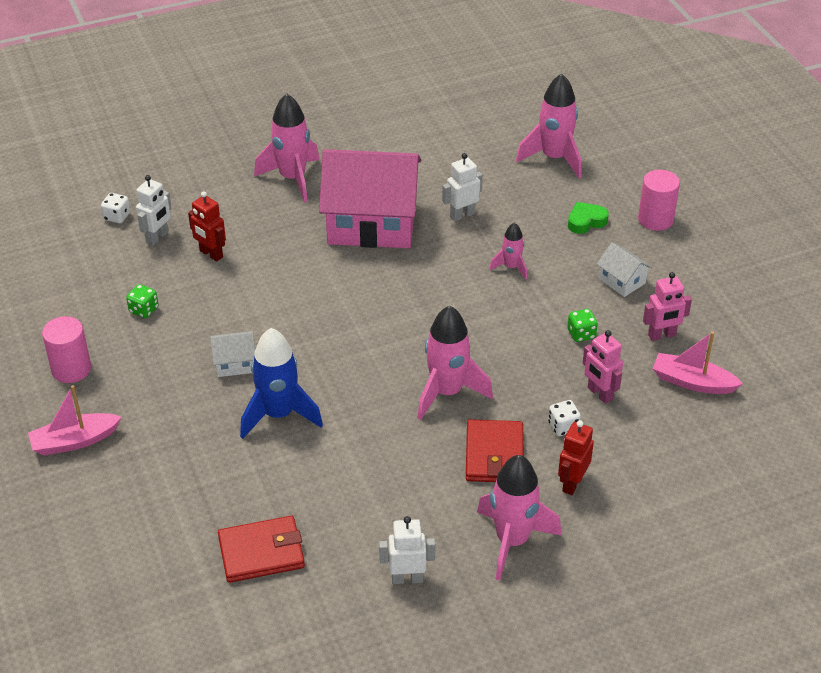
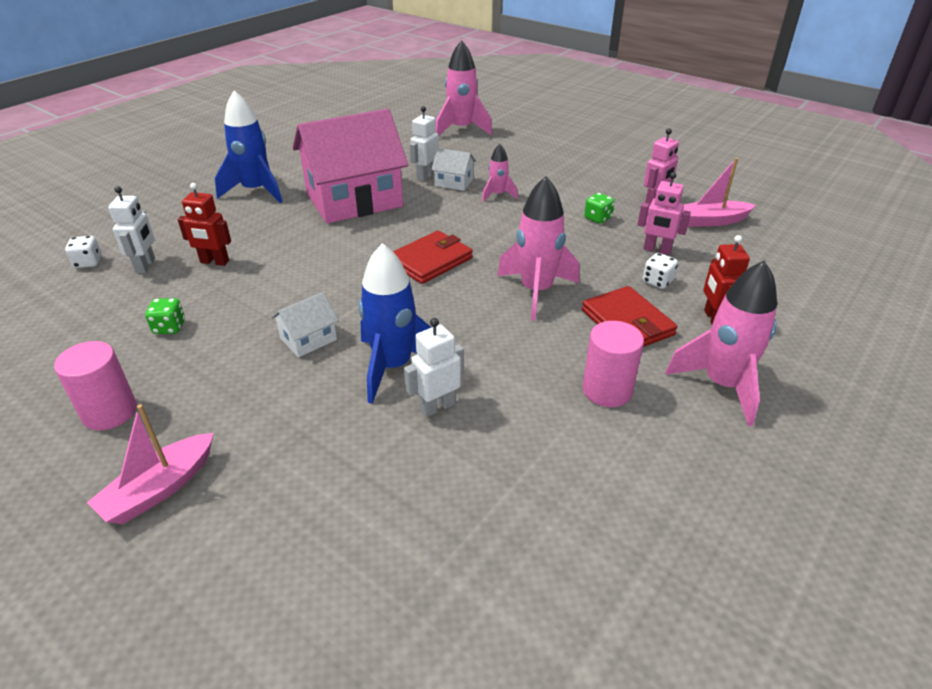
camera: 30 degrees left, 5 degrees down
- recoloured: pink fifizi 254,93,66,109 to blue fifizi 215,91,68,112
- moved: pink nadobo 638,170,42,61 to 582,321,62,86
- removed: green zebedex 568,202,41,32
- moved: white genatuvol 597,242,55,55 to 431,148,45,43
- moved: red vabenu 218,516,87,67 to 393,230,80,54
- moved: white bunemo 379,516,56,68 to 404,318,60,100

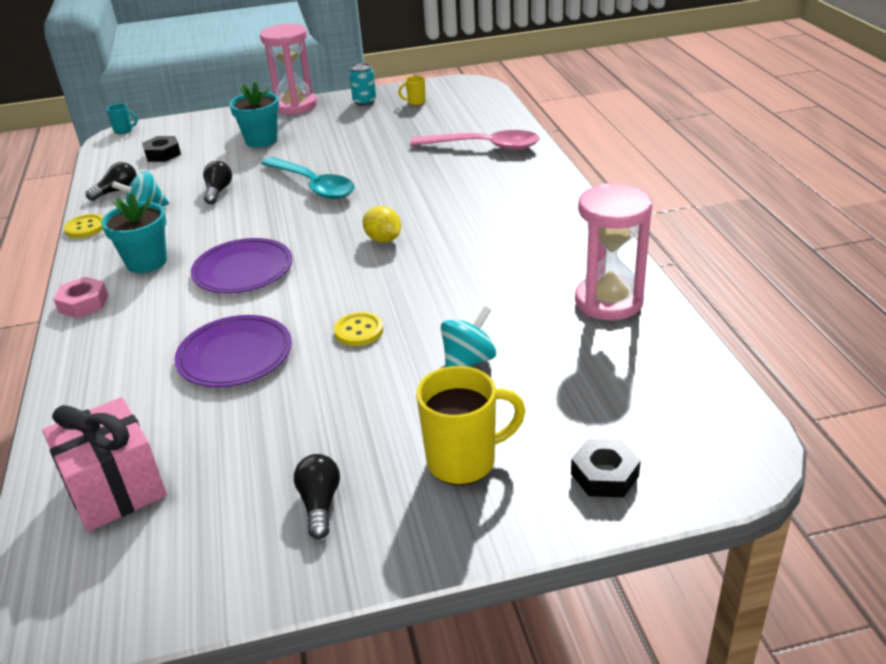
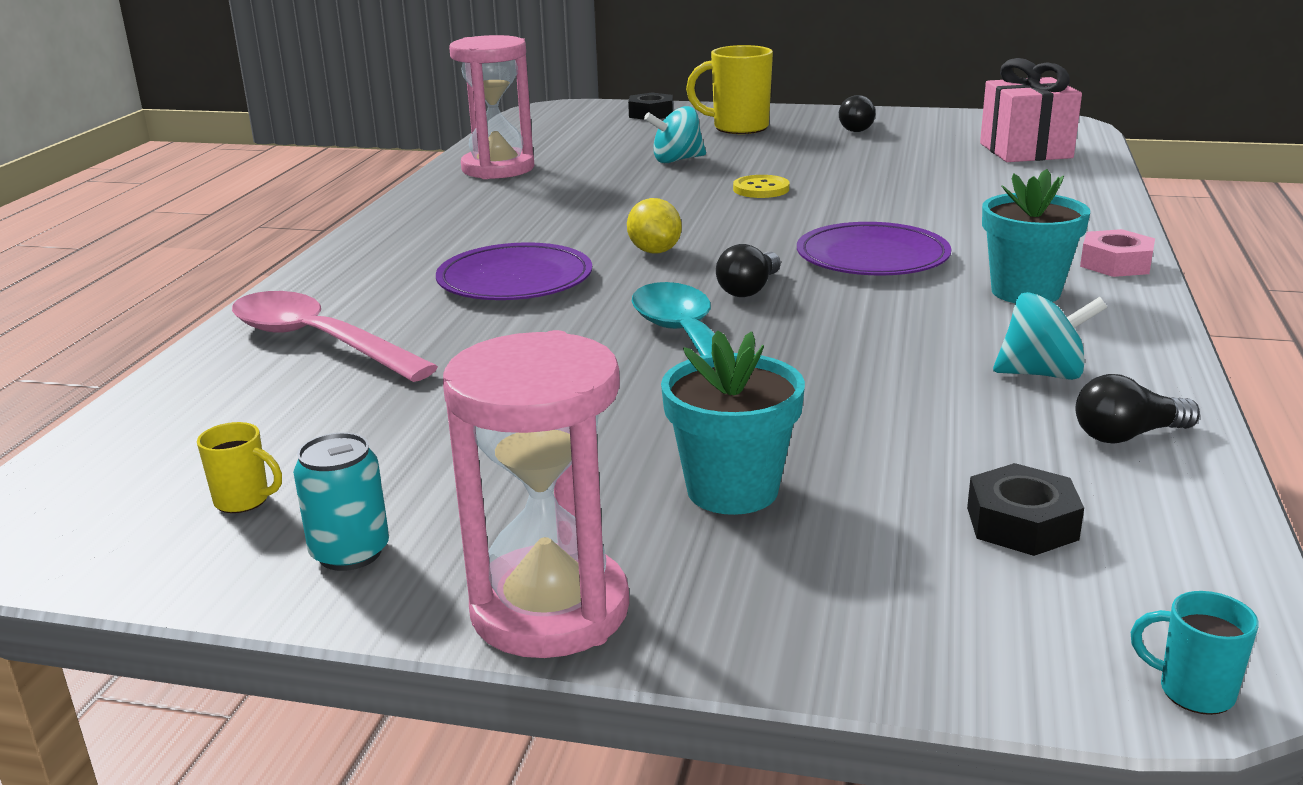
camera: 155 degrees left, 10 degrees down
- moved: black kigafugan 203,161,29,43 to 716,244,65,53
- removed: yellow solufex 64,214,39,24
- moved: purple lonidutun 174,315,118,72 to 436,242,156,58

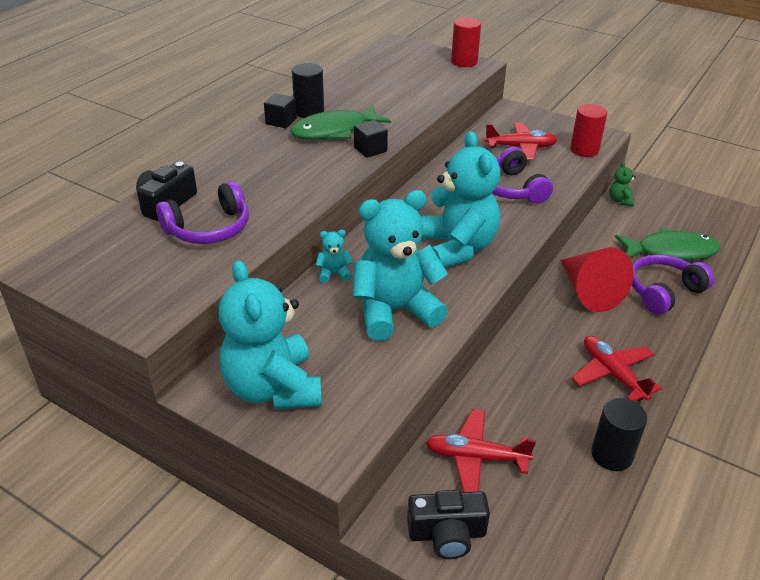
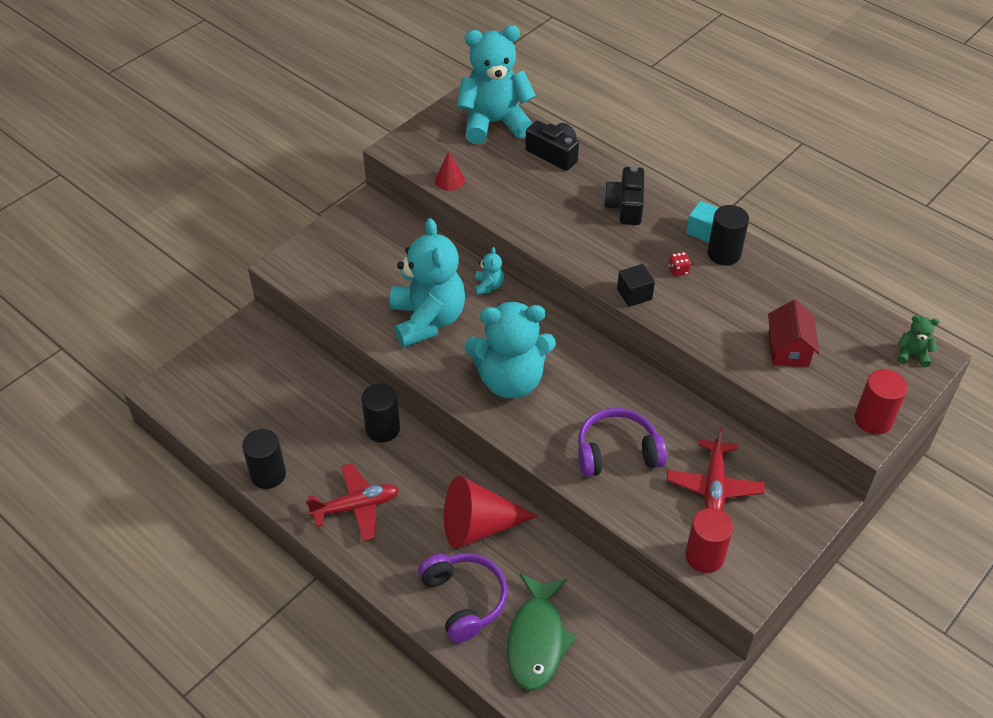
camera: 100 degrees right, 10 degrees up
- recoloured: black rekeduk 264,93,33,35 to turquoise rekeduk 686,201,32,42
- replaced: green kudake 290,105,101,35 to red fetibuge 668,252,23,24
- moved: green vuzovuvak 609,162,27,45 to 897,315,42,52
- removed: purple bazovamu 156,181,93,63
- moved: turquoise vuzovuvak 219,260,103,150 to 457,26,79,118
- removed: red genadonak 426,409,110,83
- moved: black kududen 407,490,83,69 to 604,166,40,59
- added: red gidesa 435,152,30,39
- added: red genatuvol 768,300,52,67
- added: black nadobo 361,384,39,58

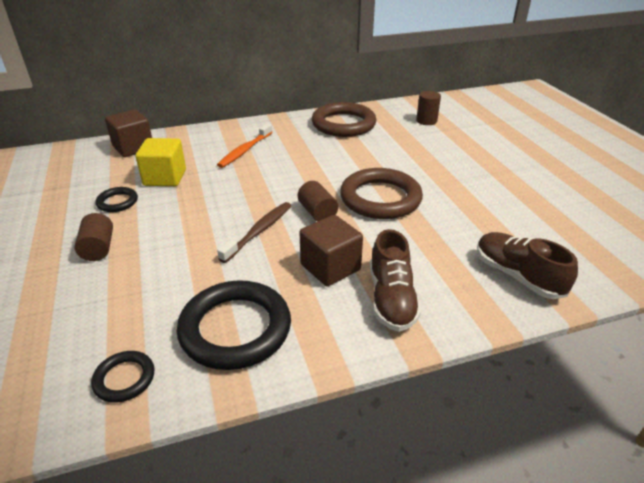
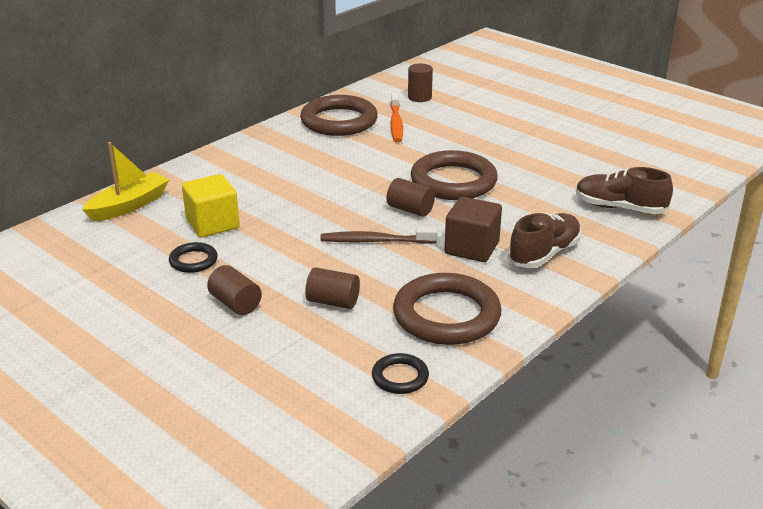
camera: 30 degrees left, 5 degrees down
- replaced: brown rekeduk 105,109,47,48 to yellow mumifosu 82,142,87,80
- moved: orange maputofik 217,123,56,45 to 390,93,13,50
- turned: brown maputofik 217,202,74,61 = 320,227,117,17 90 degrees counterclockwise
- turned: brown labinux 370,229,51,103 = 508,213,73,55 105 degrees counterclockwise
- recoloured: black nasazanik 177,280,114,90 to brown nasazanik 393,273,109,72
- added: brown nadobo 305,267,55,42

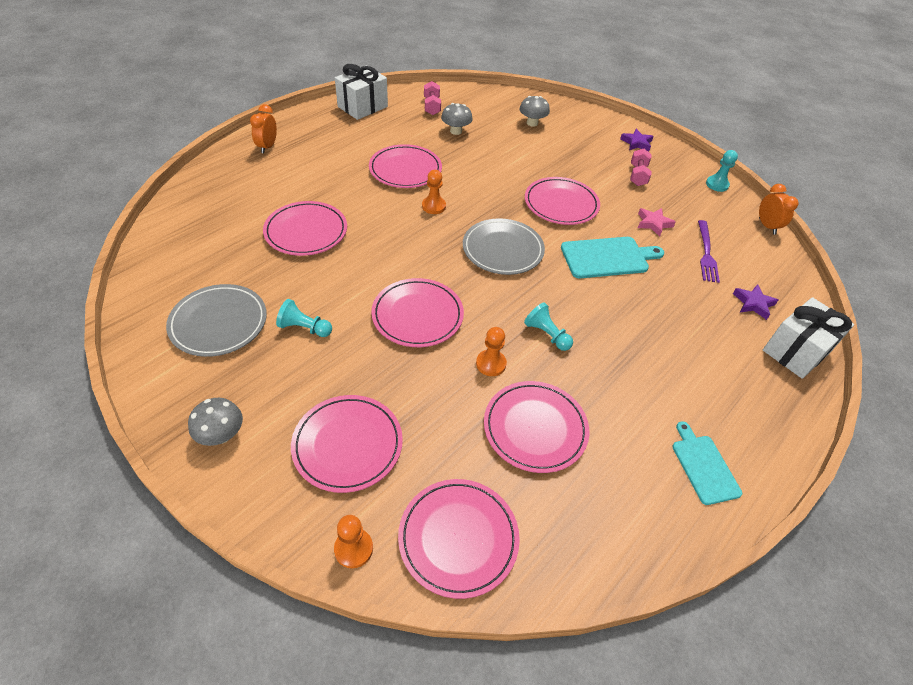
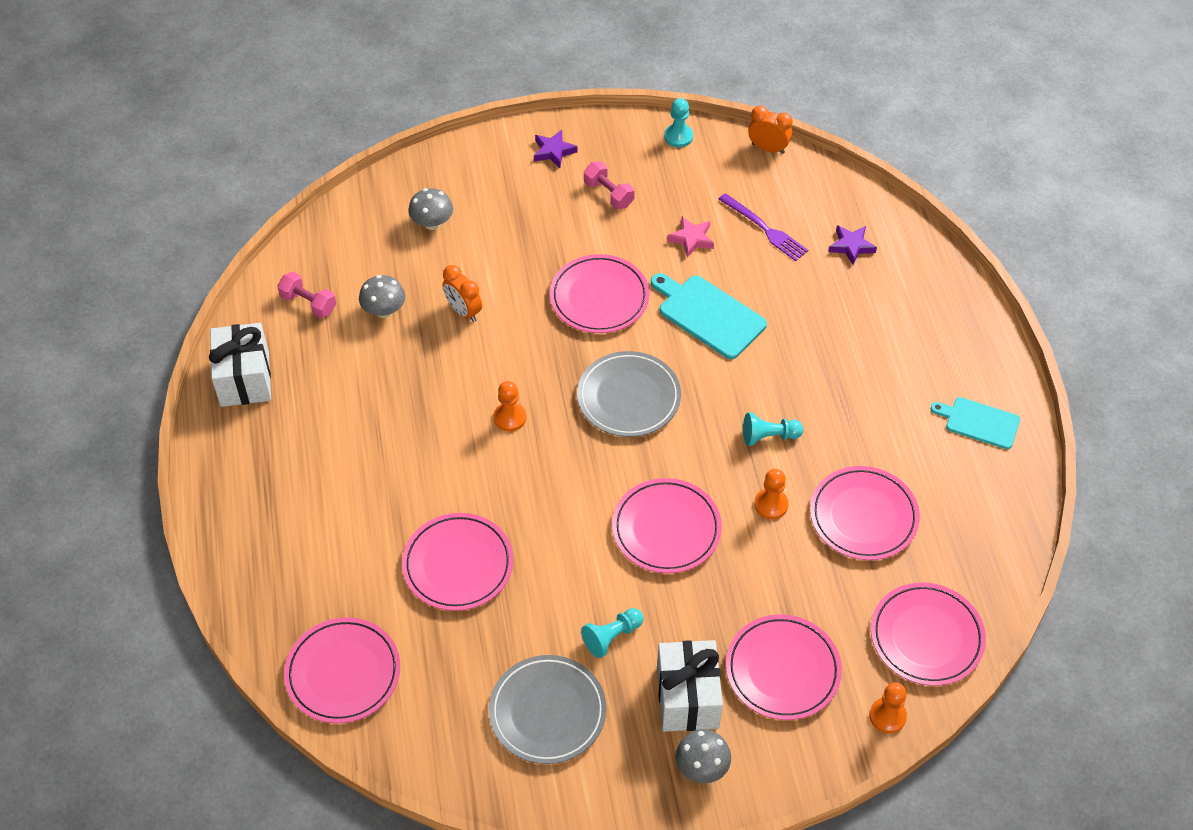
camera: 50 degrees left, 5 degrees up
- moved: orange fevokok 250,104,27,49 to 442,265,40,57
- moved: pink lonidutun 369,144,73,44 to 284,617,116,106
- turned: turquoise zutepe 561,237,103,41 = 651,273,116,86 75 degrees counterclockwise
- moved: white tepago 763,297,91,82 to 657,640,66,92

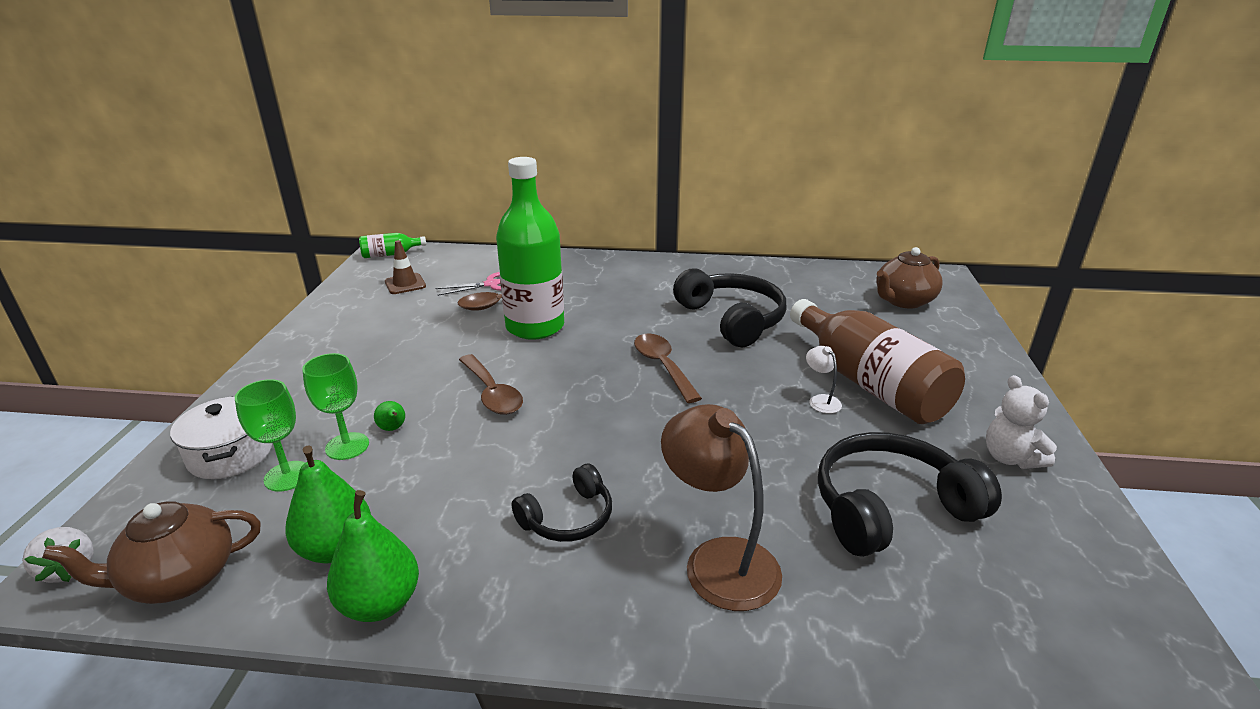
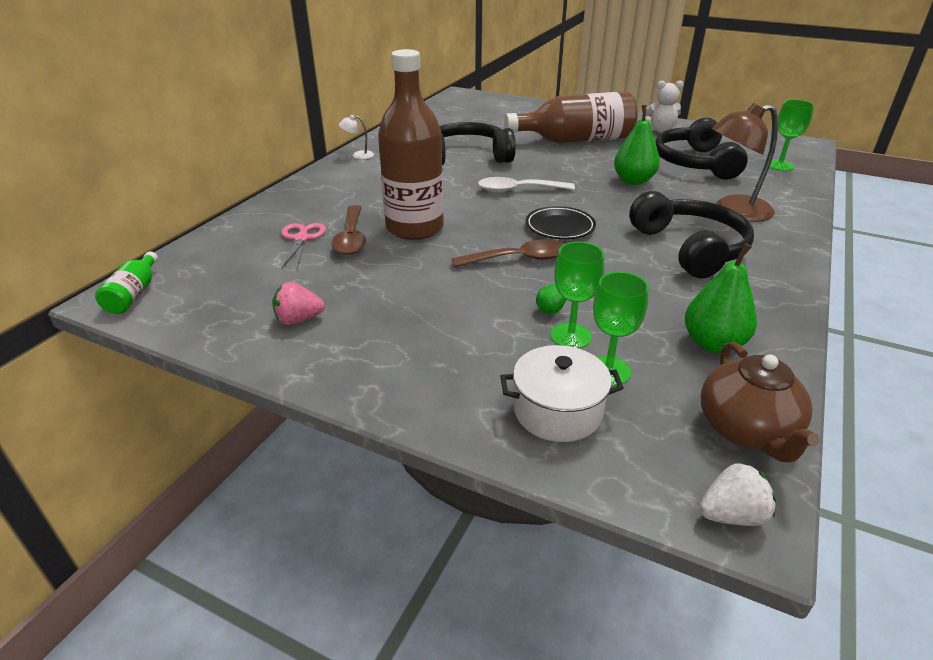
camera: 70 degrees left, 5 degrees up
- recoloured: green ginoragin 496,157,68,183 to brown ginoragin 378,49,66,191
- removed: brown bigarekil 385,240,41,54
- removed: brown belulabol 876,247,67,62
- recoloured: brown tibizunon 634,333,68,70 to white tibizunon 478,177,97,15
- moved: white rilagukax 806,346,36,68 to 339,115,35,44
- resized: black bazovamu 512,464,100,78 = 629,191,125,88 x1.73
- moved: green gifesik 327,490,92,132 to 614,105,46,80
- added: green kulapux 769,99,45,72
- added: black lonidutun 526,206,70,33
- added: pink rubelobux 272,282,53,43

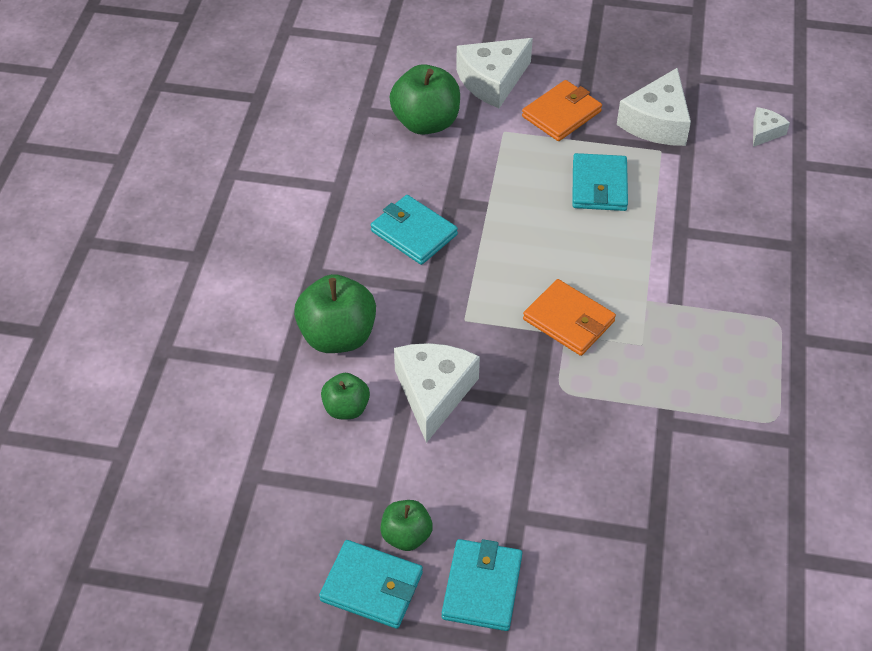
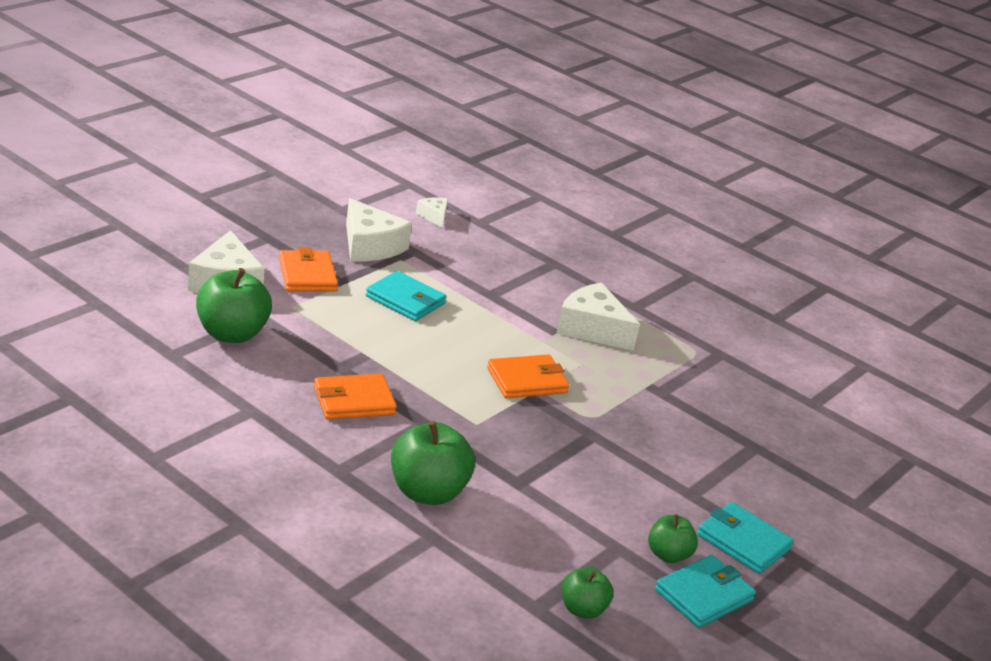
camera: 65 degrees left, 20 degrees down
- recoloured: turquoise vabenu 371,195,87,70 to orange vabenu 314,374,83,46
- moved: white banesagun 394,343,86,100 to 556,282,84,69
- moved: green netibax 321,373,49,46 to 562,567,51,52

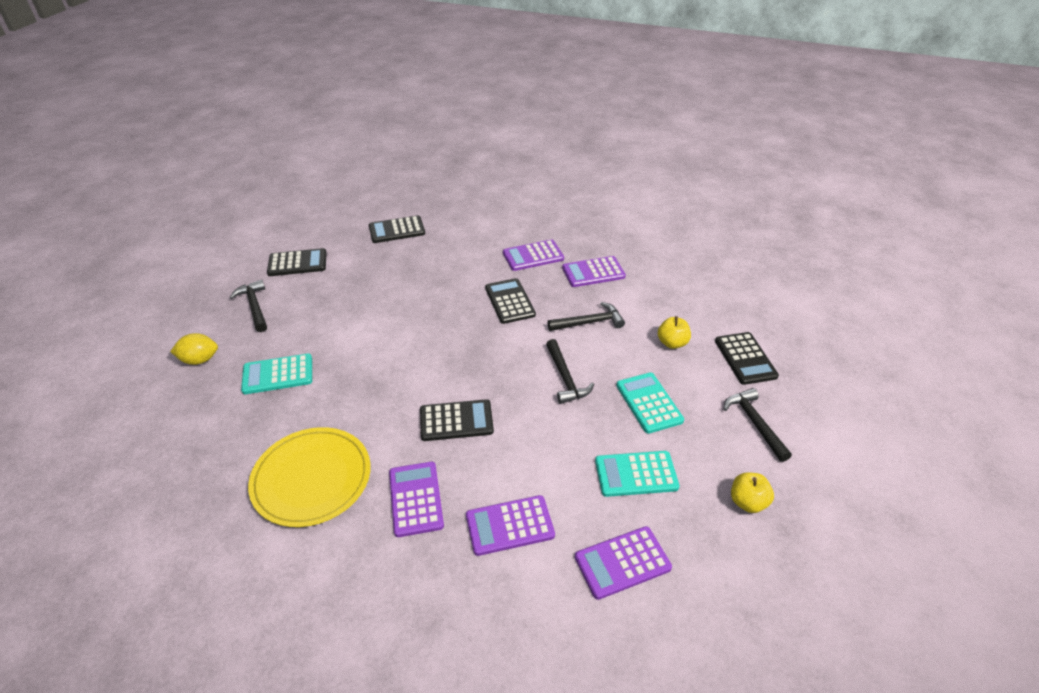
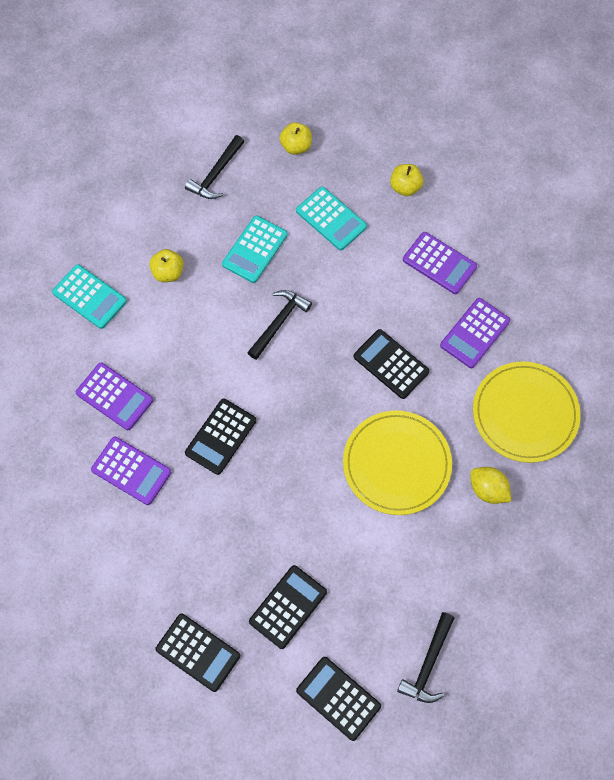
camera: 130 degrees left, 25 degrees up
- removed: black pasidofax 548,302,77,29
- moved: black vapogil 715,332,64,53 to 249,565,78,84
- moved: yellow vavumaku 170,333,48,32 to 470,467,41,37
- moved: turquoise vapogil 241,354,71,40 to 52,264,75,65
- replaced: purple vapogil 575,526,97,74 to yellow netibax 390,164,33,32
- added: yellow lonidutun 343,410,109,105

